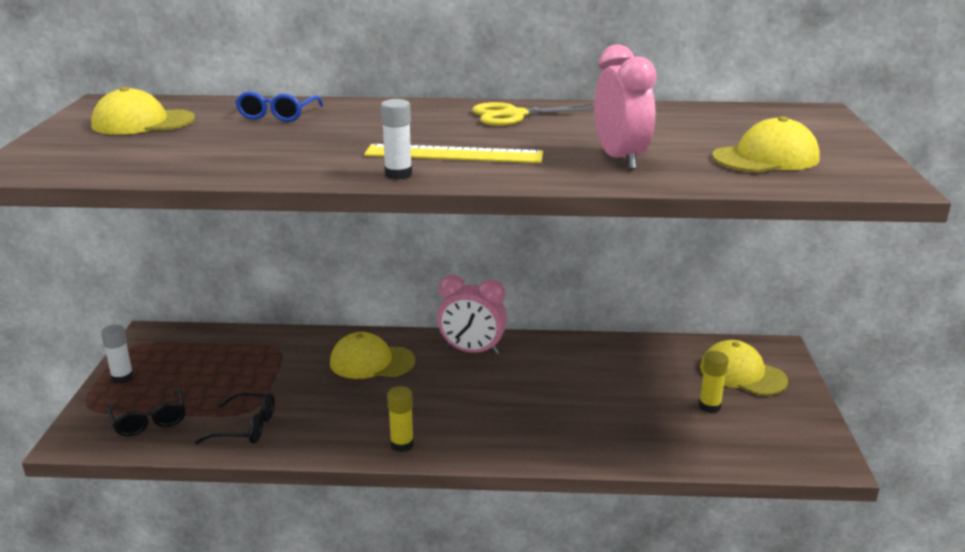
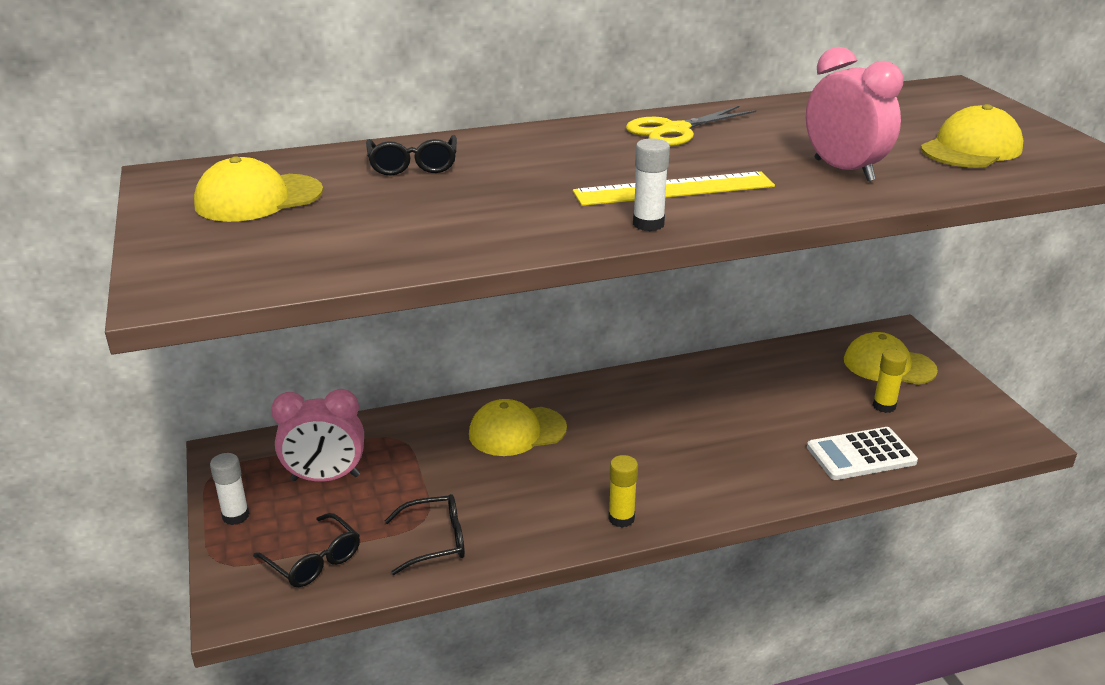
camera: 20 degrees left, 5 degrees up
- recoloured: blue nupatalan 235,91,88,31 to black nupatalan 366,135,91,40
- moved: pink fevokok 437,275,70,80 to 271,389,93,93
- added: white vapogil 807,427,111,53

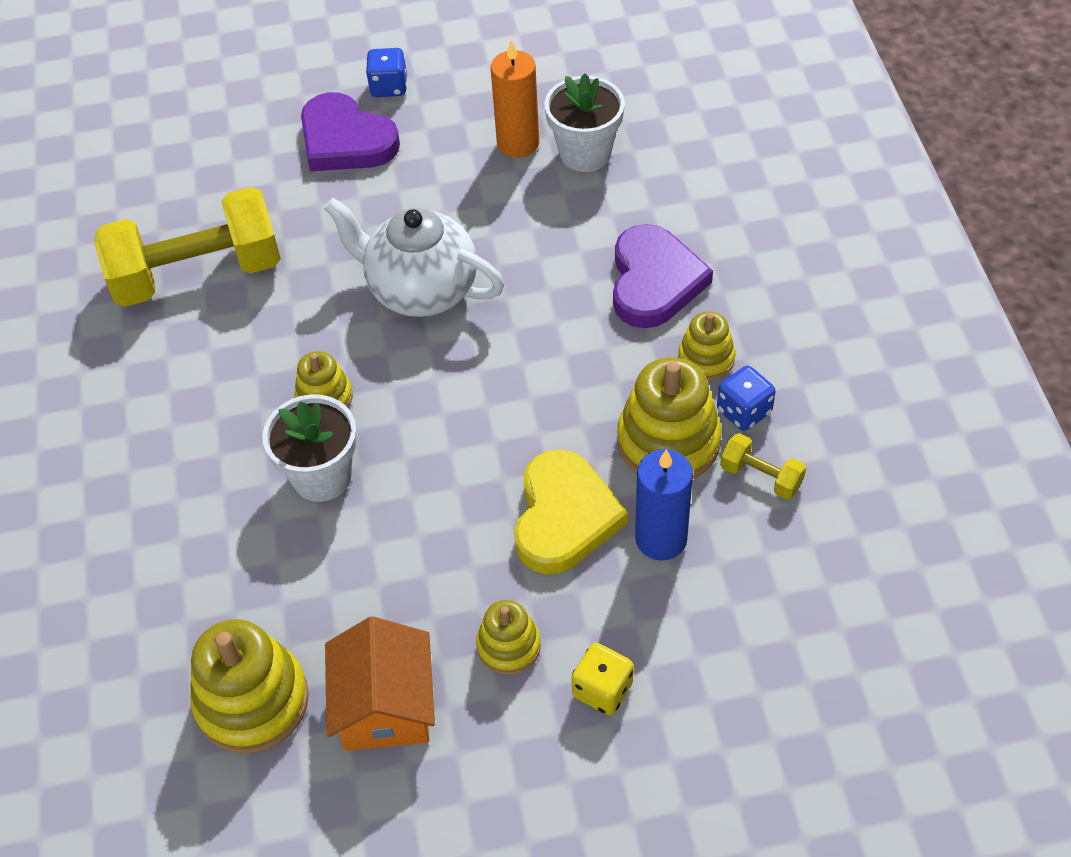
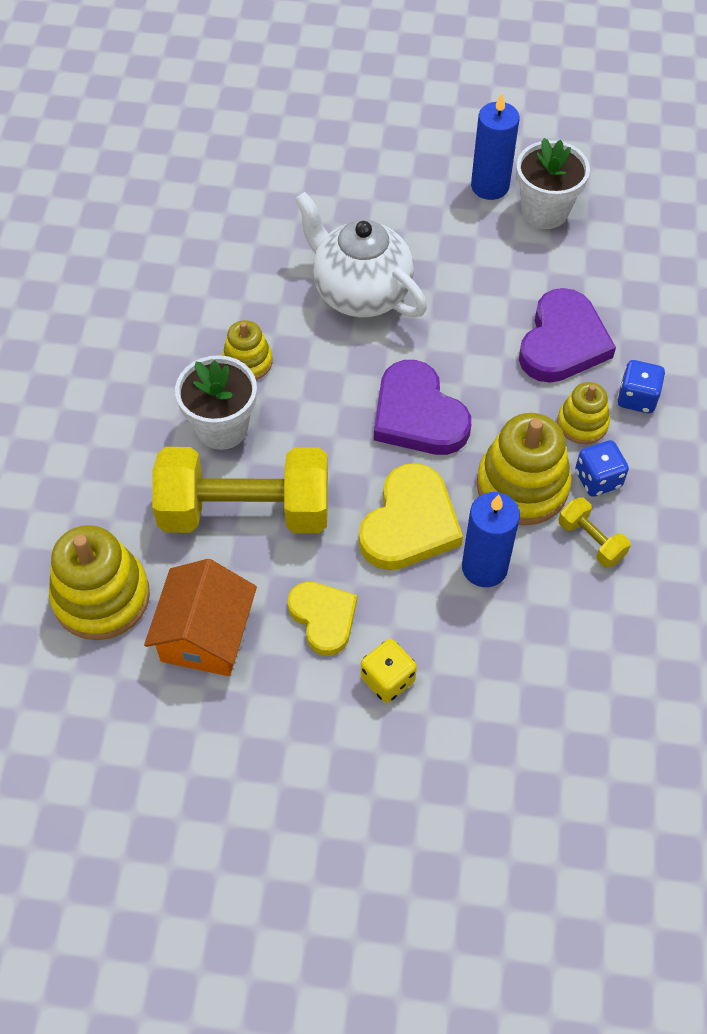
camera: 15 degrees right, 5 degrees up
- recoloured: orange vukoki 491,40,48,118 to blue vukoki 471,94,48,106
- moved: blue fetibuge 366,48,41,49 to 617,360,48,53
- moved: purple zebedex 301,92,99,79 to 374,360,97,95
- moved: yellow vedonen 95,187,186,120 to 152,447,176,86
- replaced: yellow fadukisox 476,600,65,75 to yellow zebedex 287,582,70,74

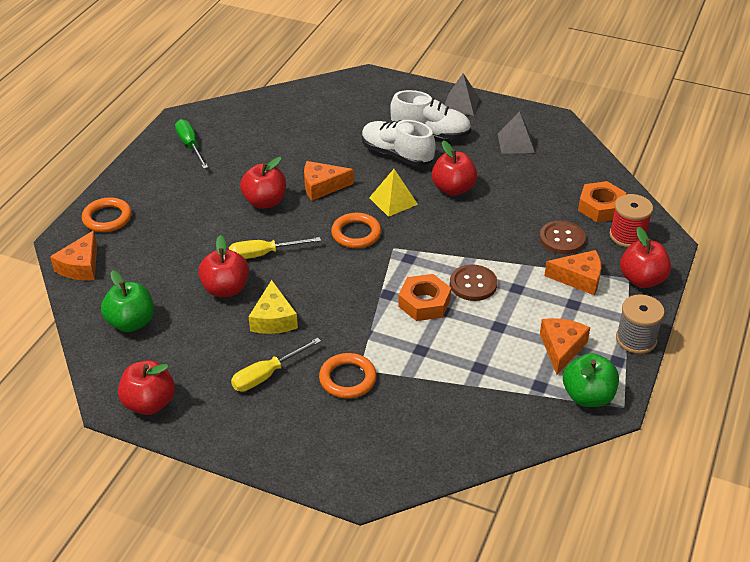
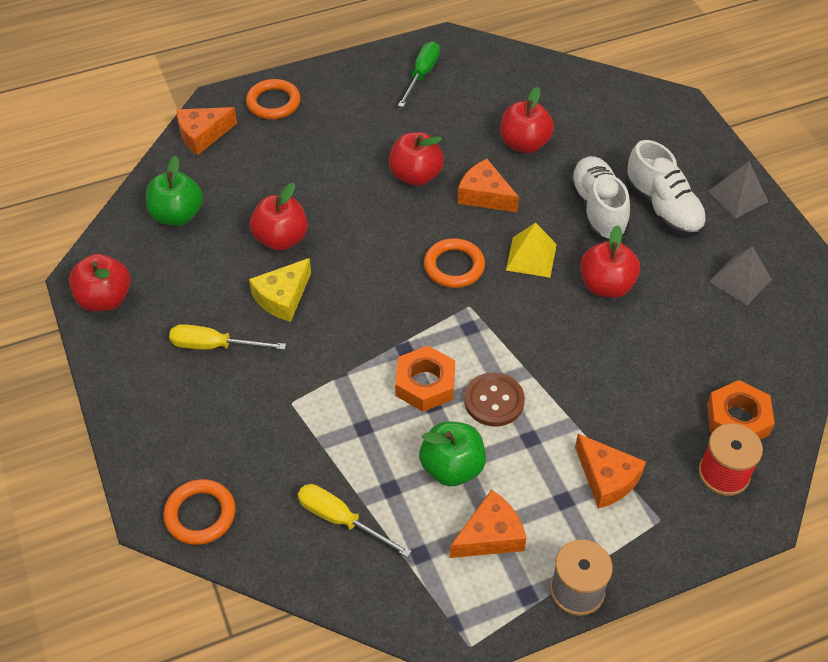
camera: 45 degrees right, 10 degrees up
- removed: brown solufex 540,221,46,33
- moved: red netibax 620,227,51,61 to 501,87,53,66
- moved: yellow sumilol 229,237,92,22 to 298,484,114,73
- moved: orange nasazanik 319,353,58,45 to 163,479,73,66
- moved: green netibax 563,353,56,54 to 419,421,67,65

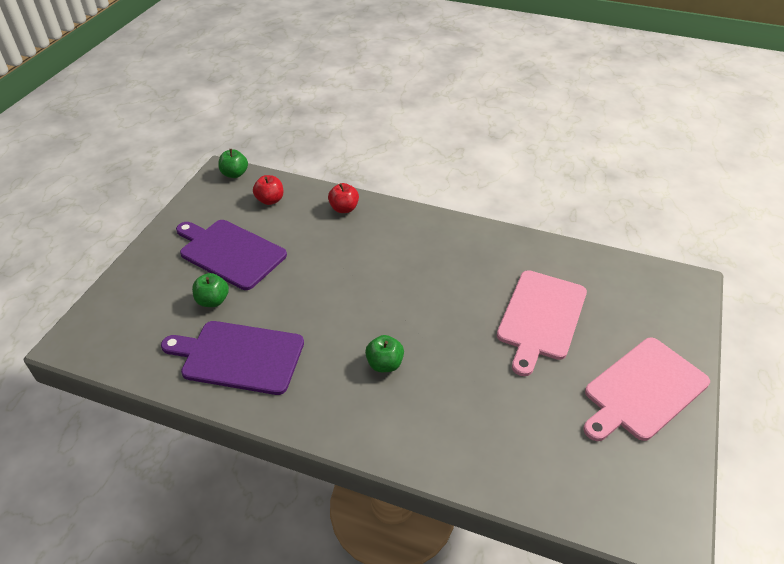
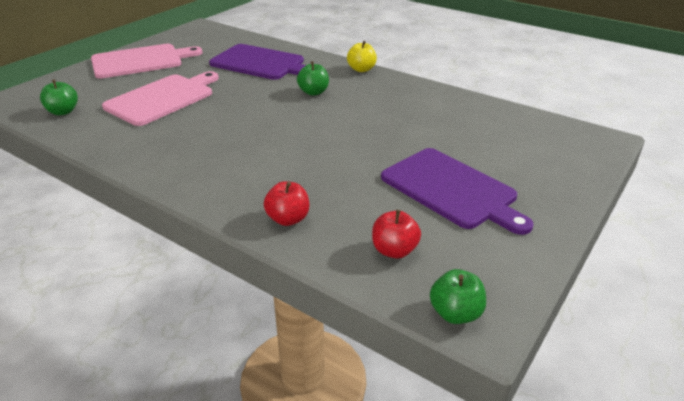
camera: 165 degrees left, 10 degrees down
- moved: green netibax 192,273,37,34 to 40,79,38,36
- moved: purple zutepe 161,321,143,74 to 209,44,97,36
- added: yellow netibax 347,41,30,31

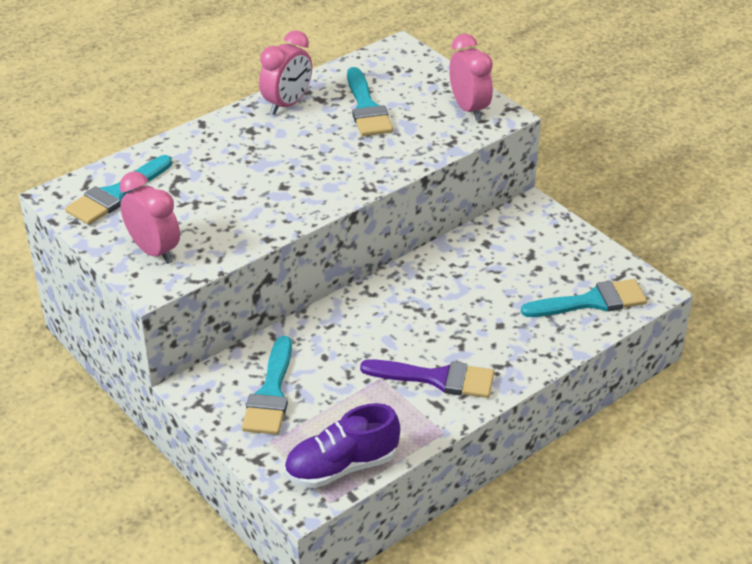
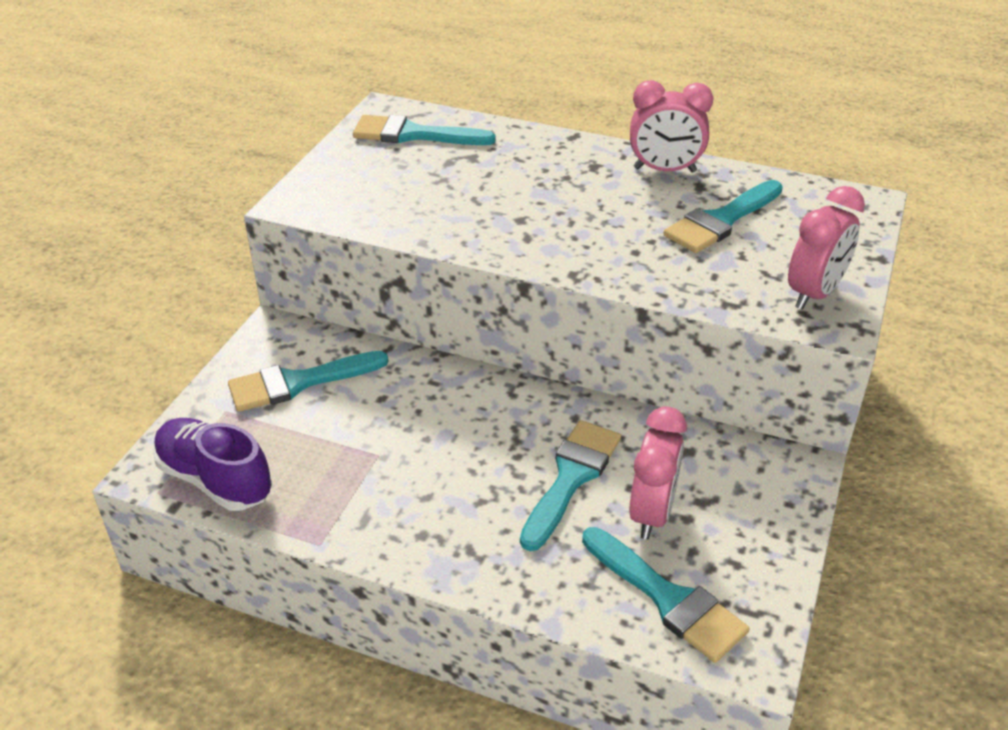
camera: 60 degrees right, 0 degrees up
- moved: pink fevokok 120,171,60,93 to 629,406,58,134
- removed: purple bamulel 360,359,134,39
- added: turquoise bamulel 520,420,101,131

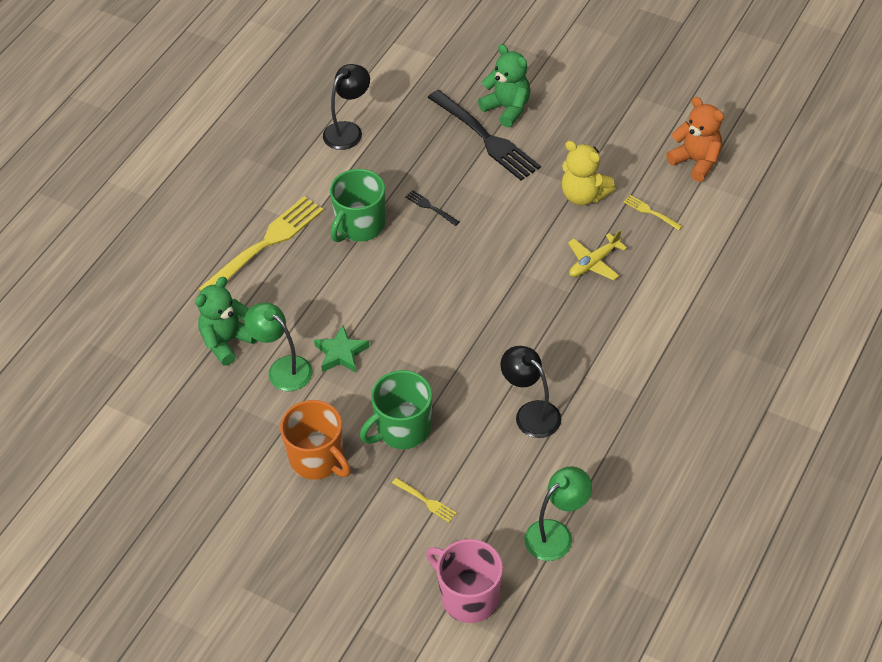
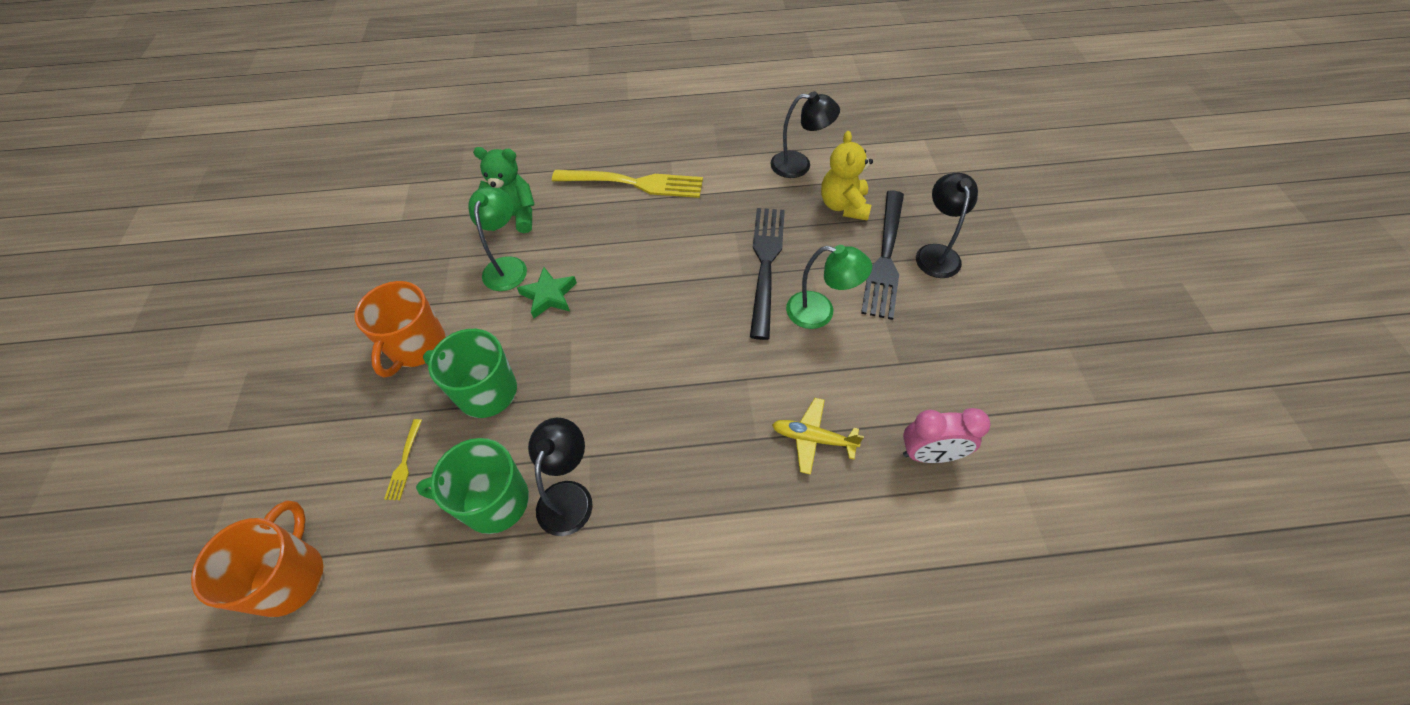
camera: 55 degrees right, 5 degrees up
- replaced: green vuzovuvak 478,44,52,84 to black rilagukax 916,173,62,105
- removed: orange vuzovuvak 666,97,58,85
- moved: yellow vuzovuvak 562,141,53,65 to 821,131,52,90
- moved: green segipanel 330,169,55,73 to 416,438,113,96
- resized: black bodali 405,190,54,36 = 750,208,35,132 x2.36
- replaced: yellow bodali 624,195,59,35 to pink fevokok 903,408,88,55
- moved: green rilagukax 524,466,68,95 to 786,245,86,84
- recoloured: pink segipanel 426,539,77,84 to orange segipanel 191,500,133,117

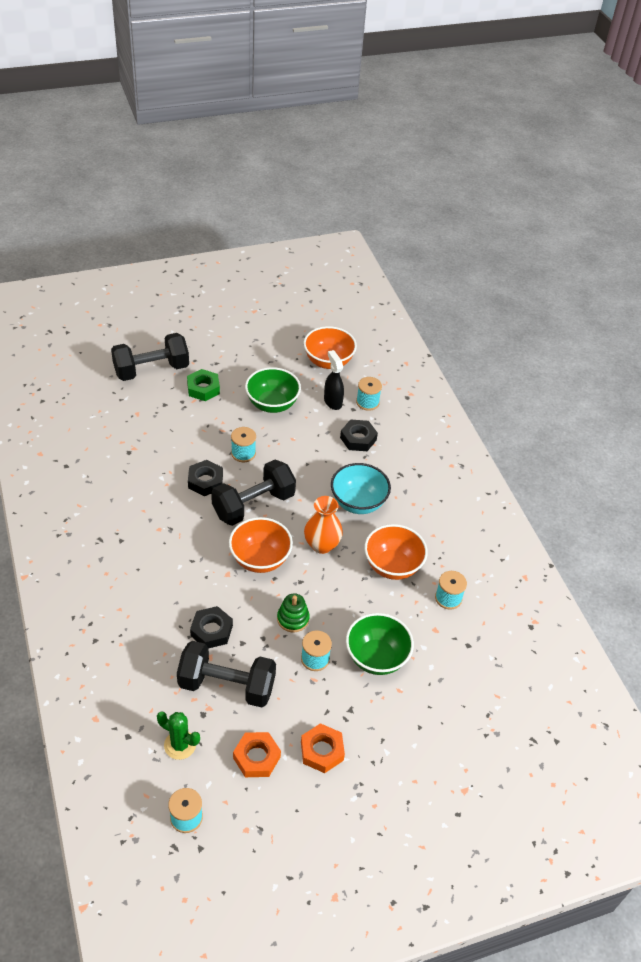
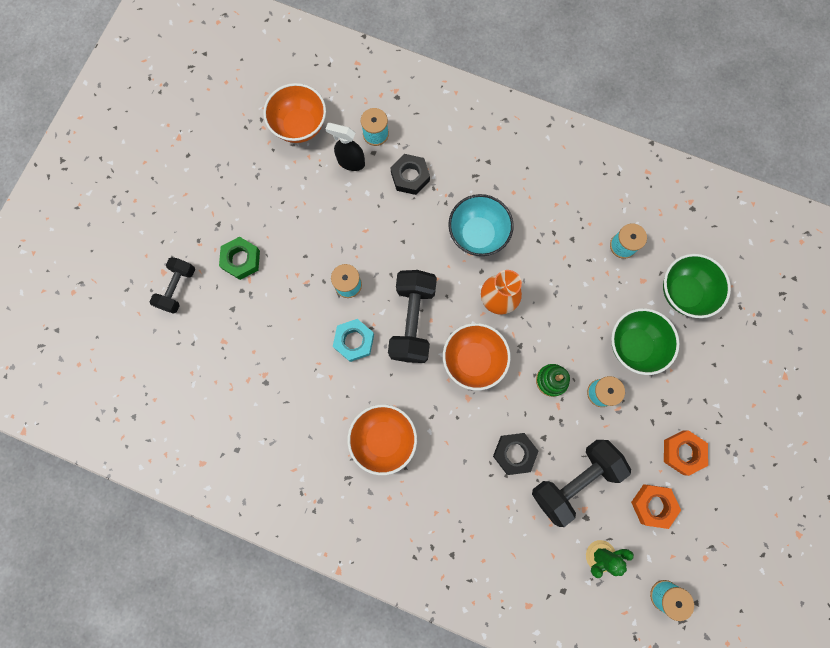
camera: 45 degrees left, 30 degrees up
- resized: black vedonen 111,333,78,48 = 150,257,45,57 x0.61
- moved: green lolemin 245,367,56,46 to 663,254,68,64
- recoloured: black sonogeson 188,460,35,36 to turquoise sonogeson 333,319,41,43
- moved: orange lolemin 364,524,64,56 to 347,404,70,71

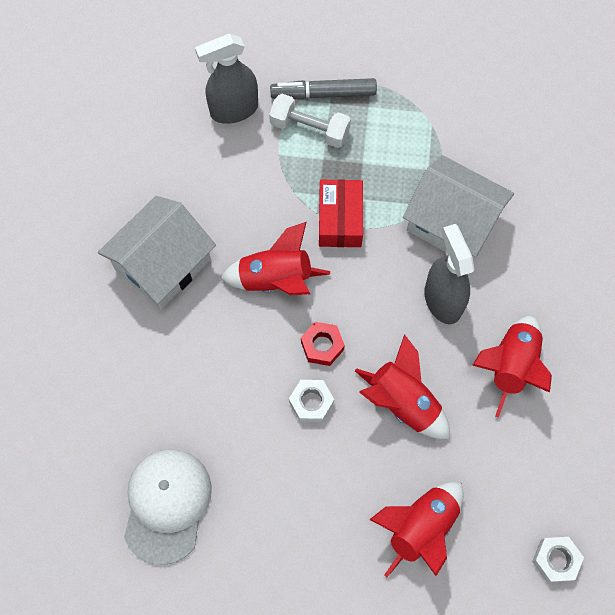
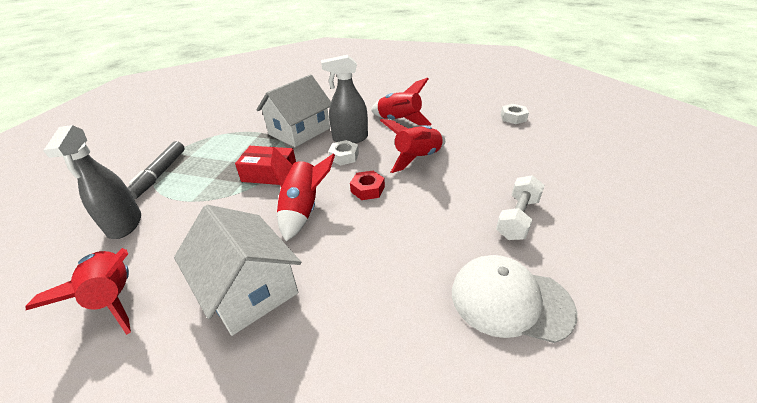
camera: 80 degrees left, 30 degrees down
- moved: white vedonen 269,94,82,54 to 496,175,49,65
- moved: white sonogeson 289,380,45,42 to 328,140,31,25
- moved: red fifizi 369,482,95,95 to 26,248,105,87

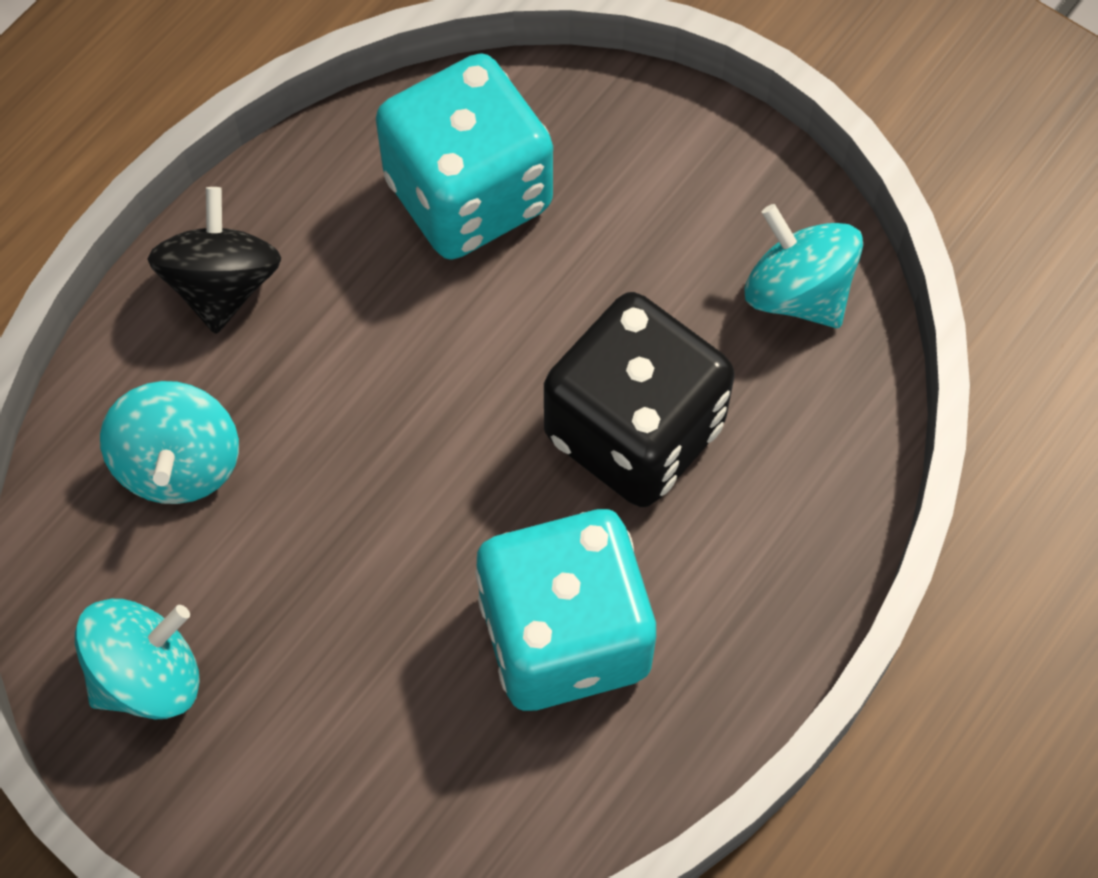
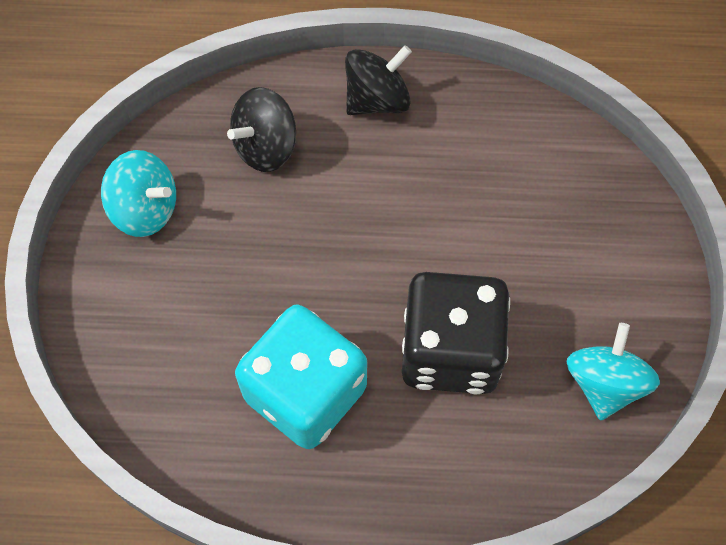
camera: 55 degrees right, 0 degrees up
- removed: turquoise fetibuge 376,53,177,207
- recoloured: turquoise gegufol 100,381,139,123 to black gegufol 227,87,69,85

